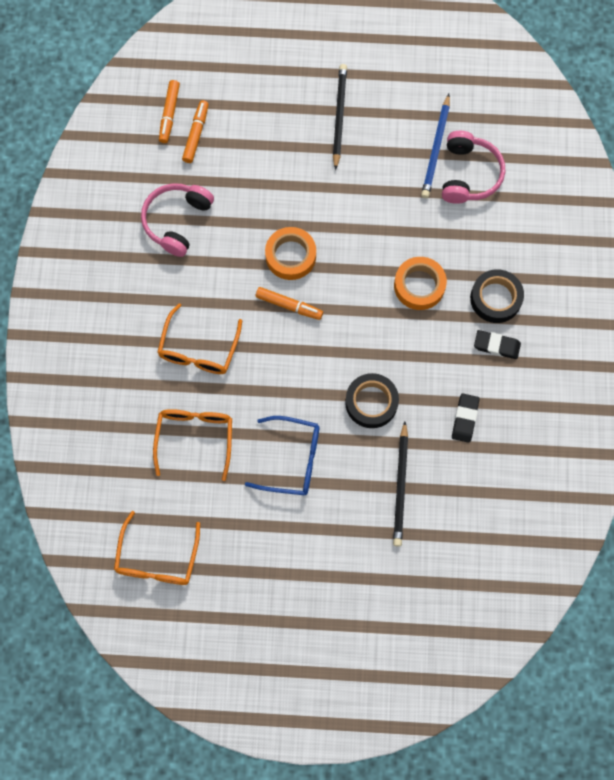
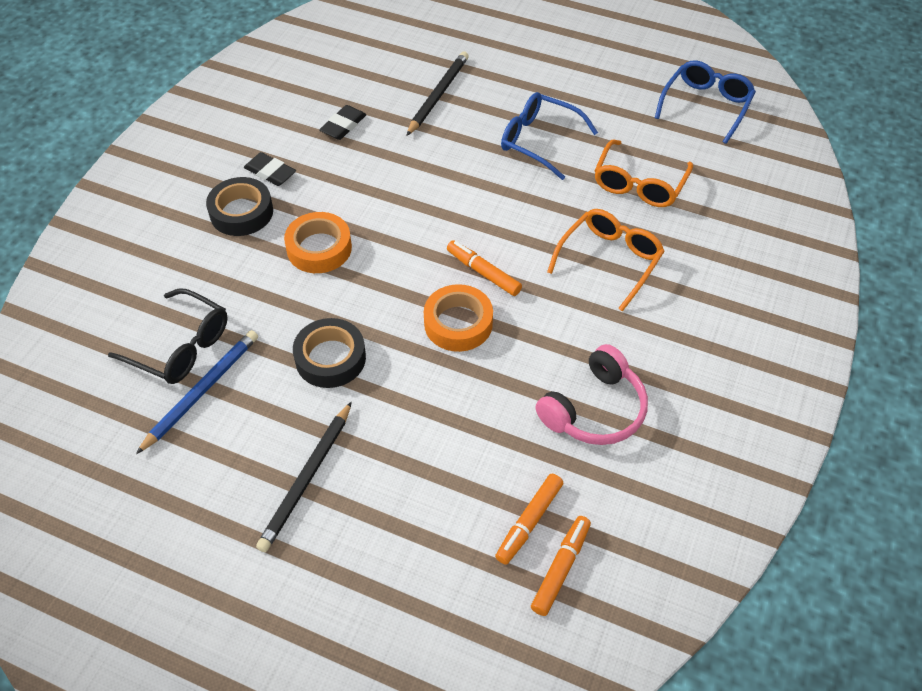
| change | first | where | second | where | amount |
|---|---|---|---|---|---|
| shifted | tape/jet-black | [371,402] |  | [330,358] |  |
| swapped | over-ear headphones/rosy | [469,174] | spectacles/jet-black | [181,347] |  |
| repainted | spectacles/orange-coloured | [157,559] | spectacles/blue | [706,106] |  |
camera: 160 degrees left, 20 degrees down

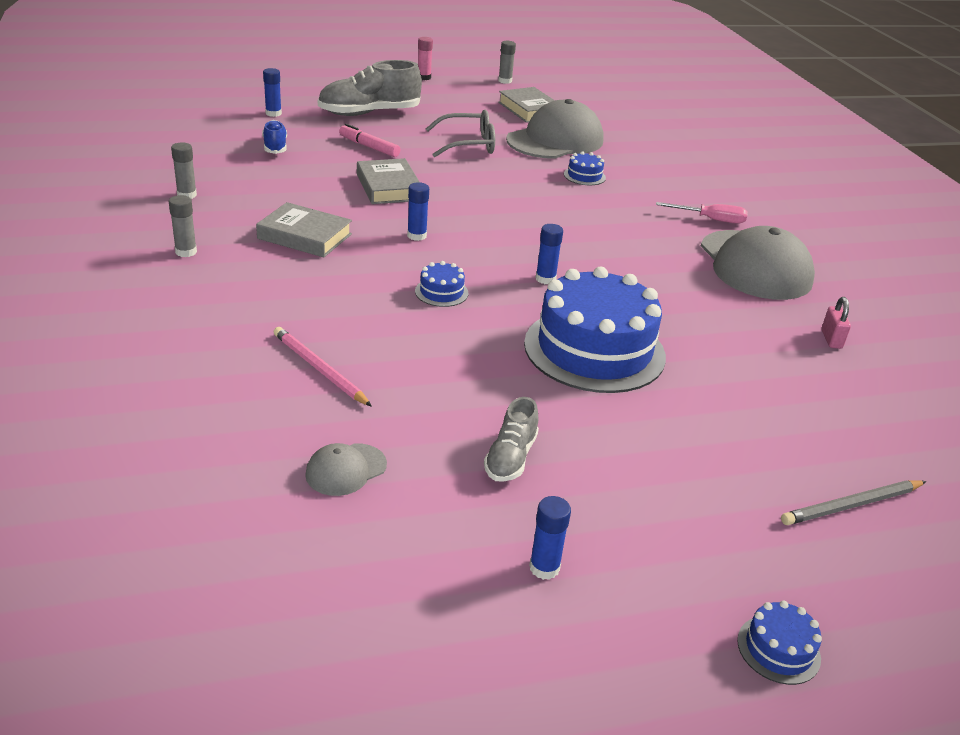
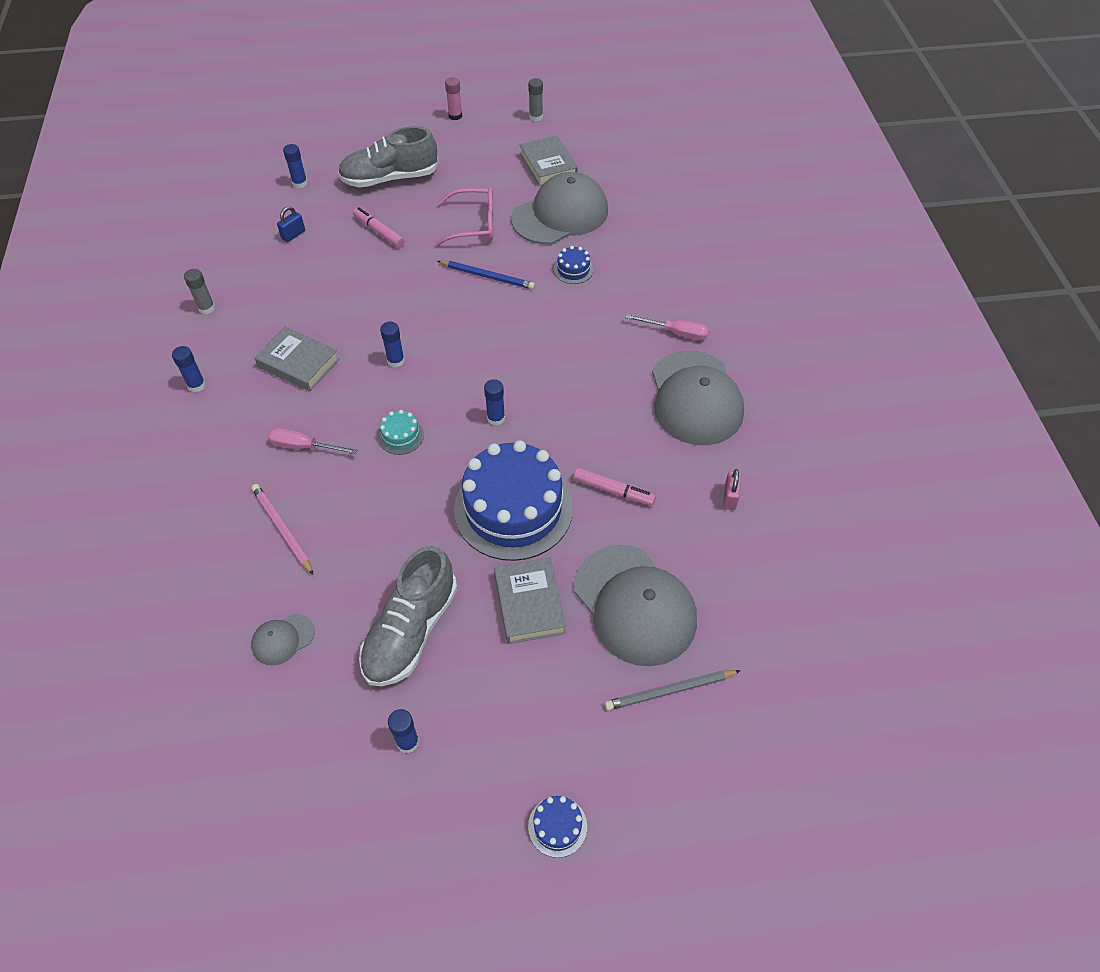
| change | first | where | second | where | amount |
|---|---|---|---|---|---|
| new |  |  | flat screwdriver/rosy | [303,446] |  |
| new |  |  | lead pencil/blue | [487,276] |  |
| new |  |  | marker/rosy | [613,491] |  |
| new |  |  | cap/grey | [634,605] |  |
| shifted | hardback/grey | [388,187] |  | [529,603] |  |
| swapped | lace-up shoe/blue | [275,146] | lock/blue | [293,235] |  |
| repainted | glue stick/grey | [186,252] | glue stick/blue | [196,385] |  |
| repainted | gateau/blue | [441,292] | gateau/turquoise | [401,436] |  |
| repainted | spectacles/grey | [468,144] | spectacles/rosy | [474,224] |  |
| scaled | lace-up shoe/grey | [510,458] |  | [411,631] | x1.86 |
camera: 10 degrees right, 20 degrees up

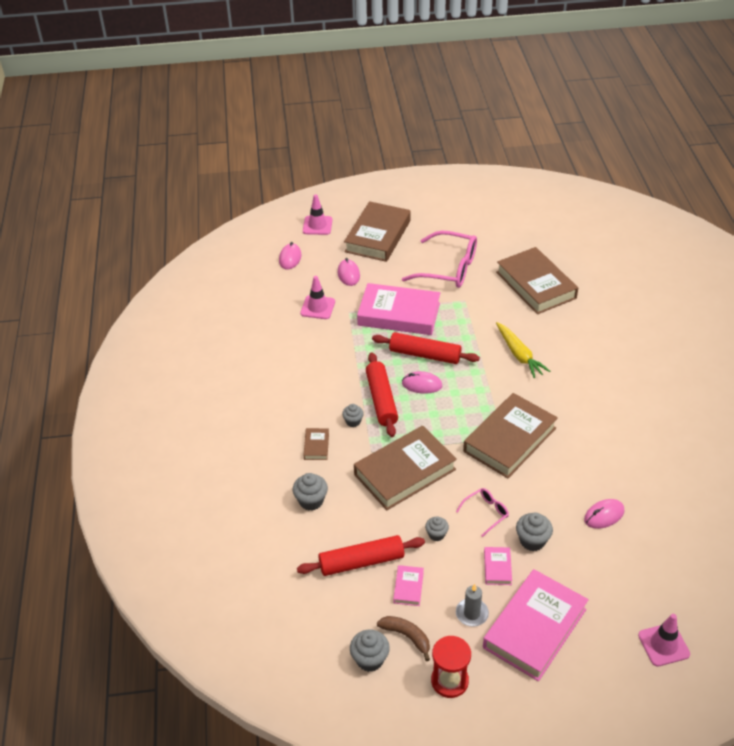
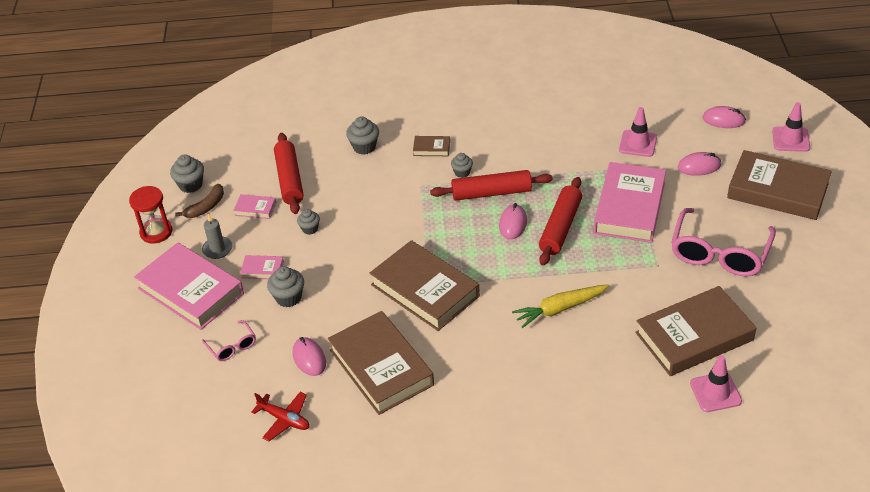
| change | first | where | second | where | amount |
|---|---|---|---|---|---|
| new |  |  | plane/scarlet | [284,419] |  |
| shifted | hardback/dark brown | [405,472] |  | [381,367] |  |
| shifted | spectacles/rosy | [486,513] |  | [232,346] |  |
| shifted | road cone/rosy | [663,645] |  | [715,392] |  |
camera: 95 degrees right, 0 degrees up

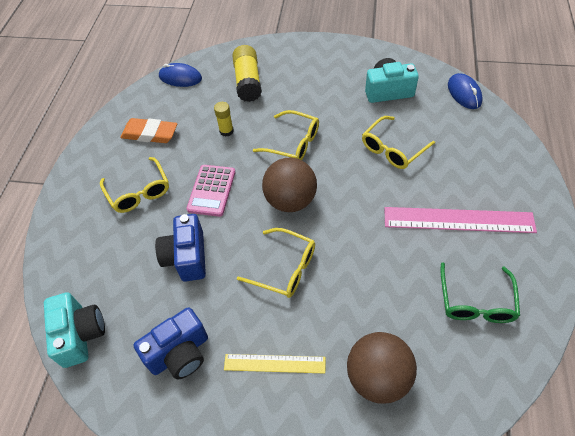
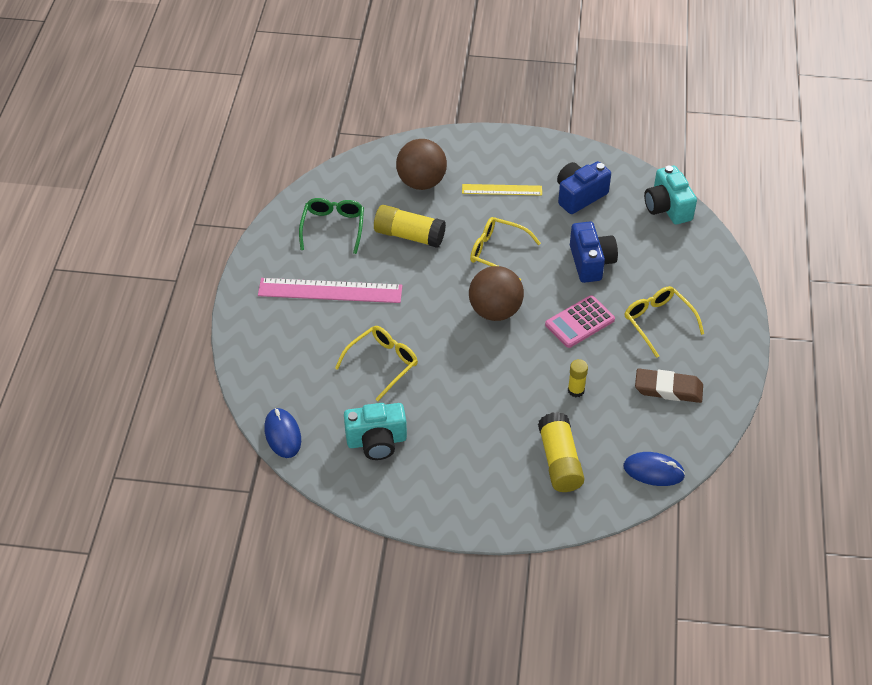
| change | first | where | second | where | amount |
|---|---|---|---|---|---|
| gone | spectacles/yellow | [293,143] |  |  |  |
| new |  |  | glue stick/yellow | [409,235] |  |
| repainted | eraser/orange-coloured | [150,134] | eraser/dark brown | [668,389] |  |
| rotated | calculator/rosy | [211,190] |  | [579,322] | 135 degrees counterclockwise |
camera: 175 degrees right, 5 degrees down

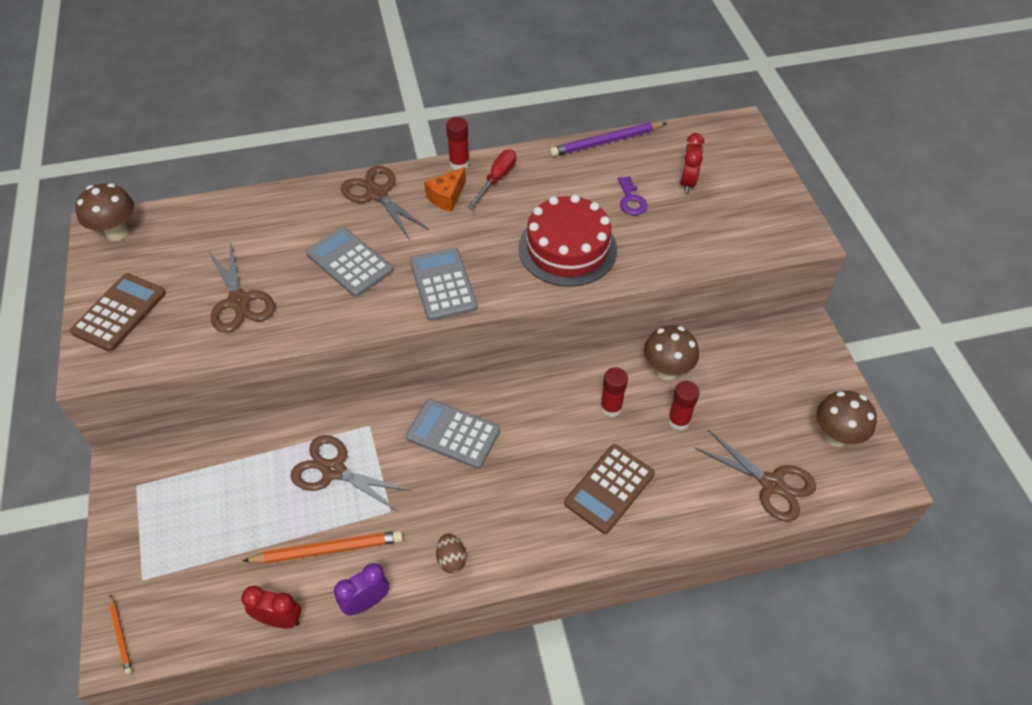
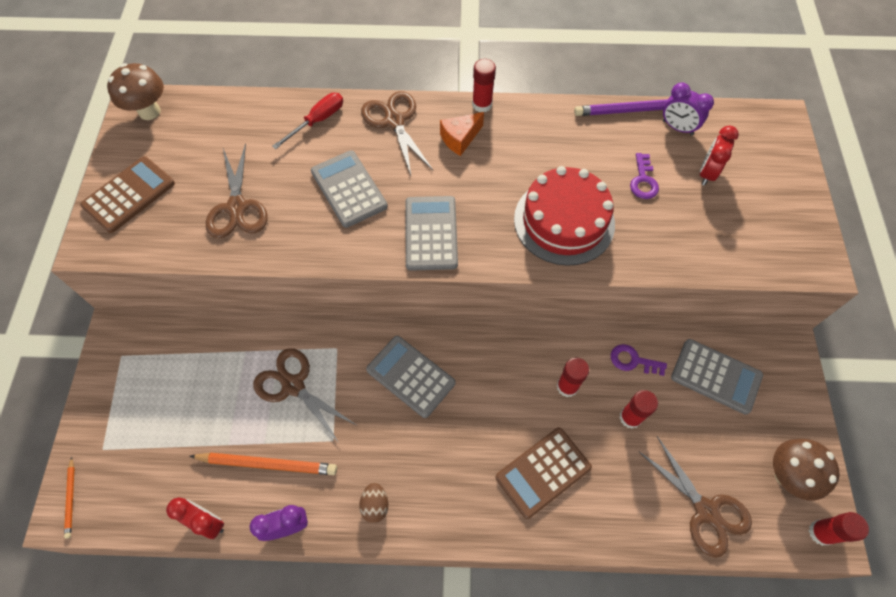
| change | first | where | second | where | amount |
|---|---|---|---|---|---|
| new |  |  | bedside clock/royal purple | [677,128] |  |
| new |  |  | calculator/grey | [716,376] |  |
| new |  |  | glue stick/scarlet | [820,532] |  |
| shifted | flat screwdriver/scarlet | [497,179] |  | [318,121] |  |
| swapped | mushroom/dark brown | [667,370] | door key/royal purple | [633,360] |  |
camera: 15 degrees right, 10 degrees up

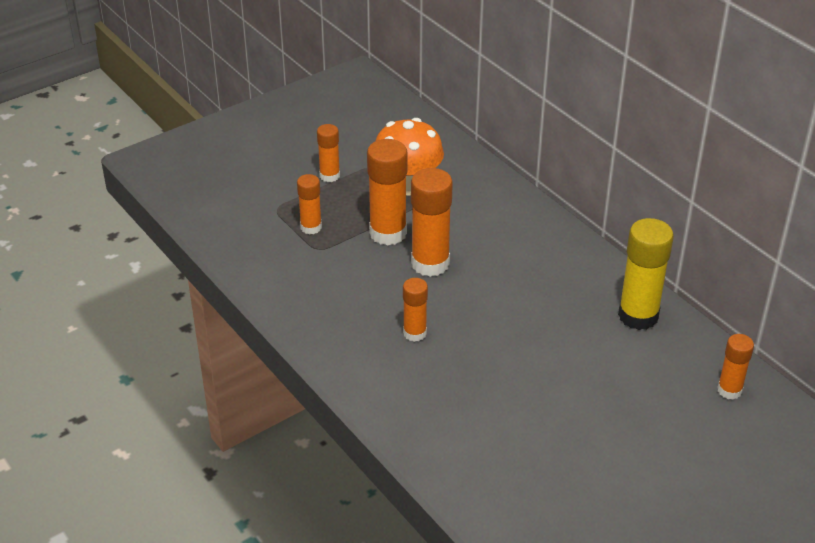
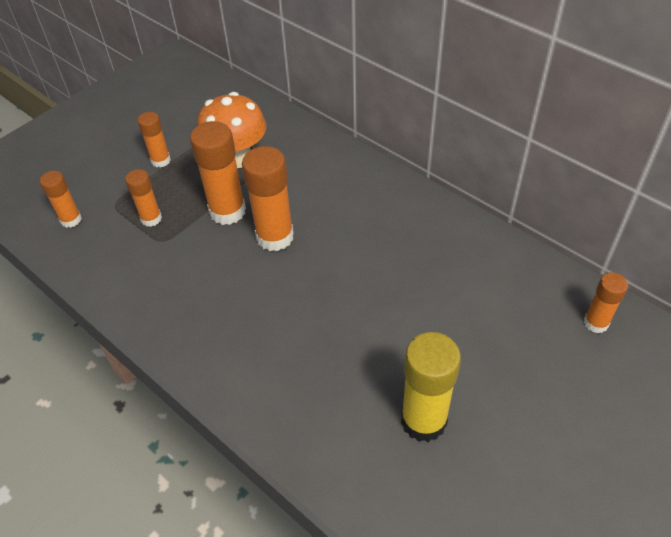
| change | first | where | second | where | amount |
|---|---|---|---|---|---|
| shifted | glue stick/orange-coloured | [415,333] |  | [71,220] |  |
| shifted | glue stick/yellow | [638,316] |  | [423,420] |  |
camera: 10 degrees left, 10 degrees up

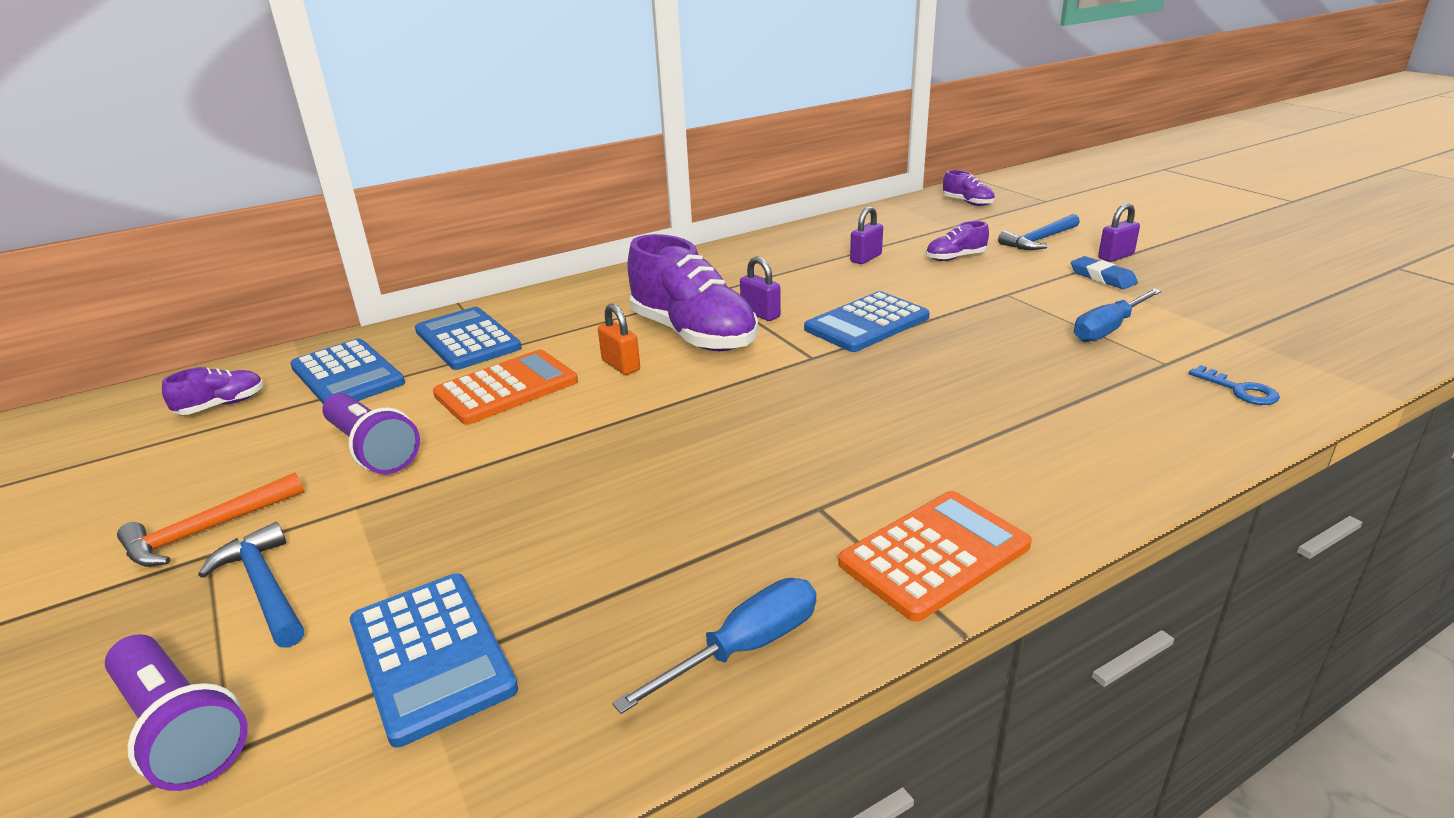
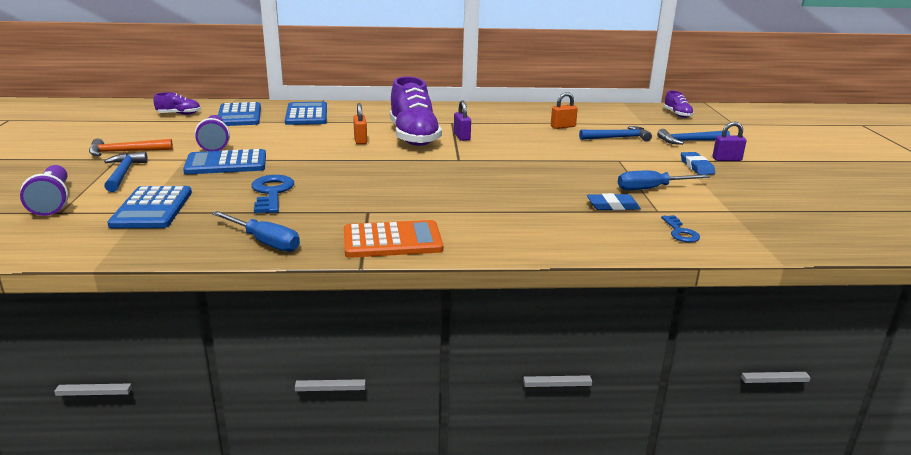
| change | first | where | second | where | amount |
|---|---|---|---|---|---|
| gone | calculator/orange-coloured | [506,388] |  |  |  |
| new |  |  | door key/blue | [272,193] |  |
| new |  |  | eraser/blue | [612,206] |  |
| shifted | calculator/blue | [867,323] |  | [226,163] |  |
| swapped | lace-up shoe/royal purple | [955,258] | hammer/blue | [618,138] |  |
| repainted | lock/royal purple | [865,258] | lock/orange-coloured | [563,126] |  |
| rotated | flat screwdriver/blue | [744,648] |  | [264,242] | 45 degrees clockwise |
camera: 25 degrees right, 5 degrees down

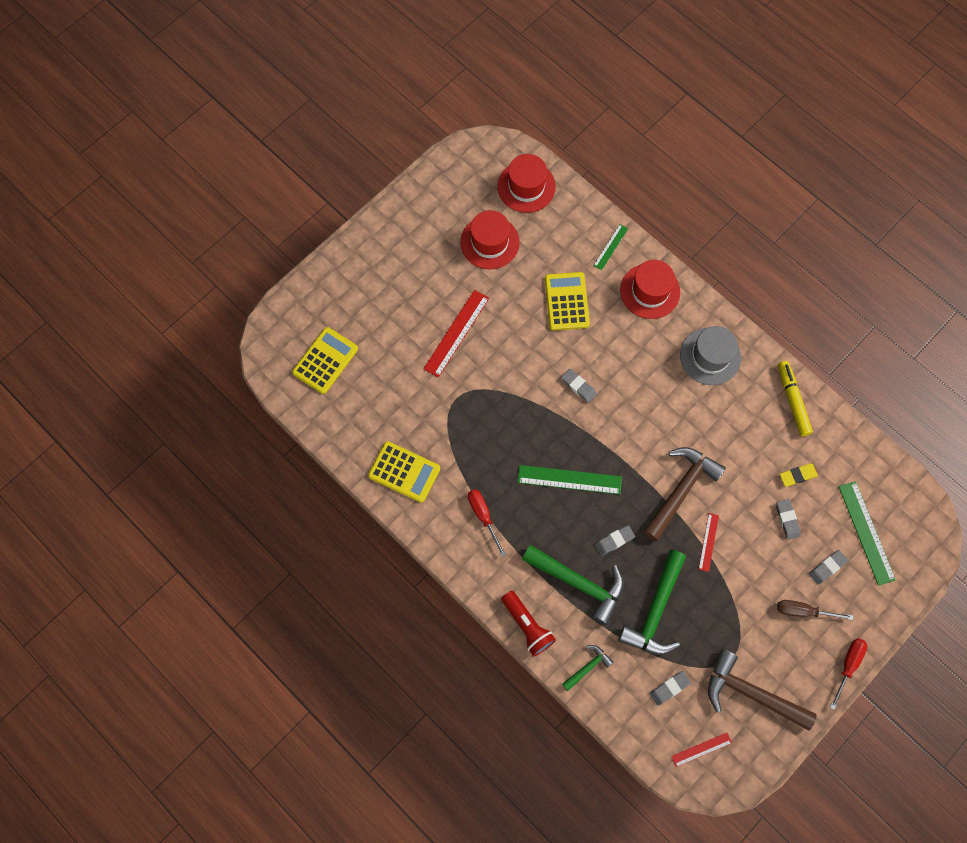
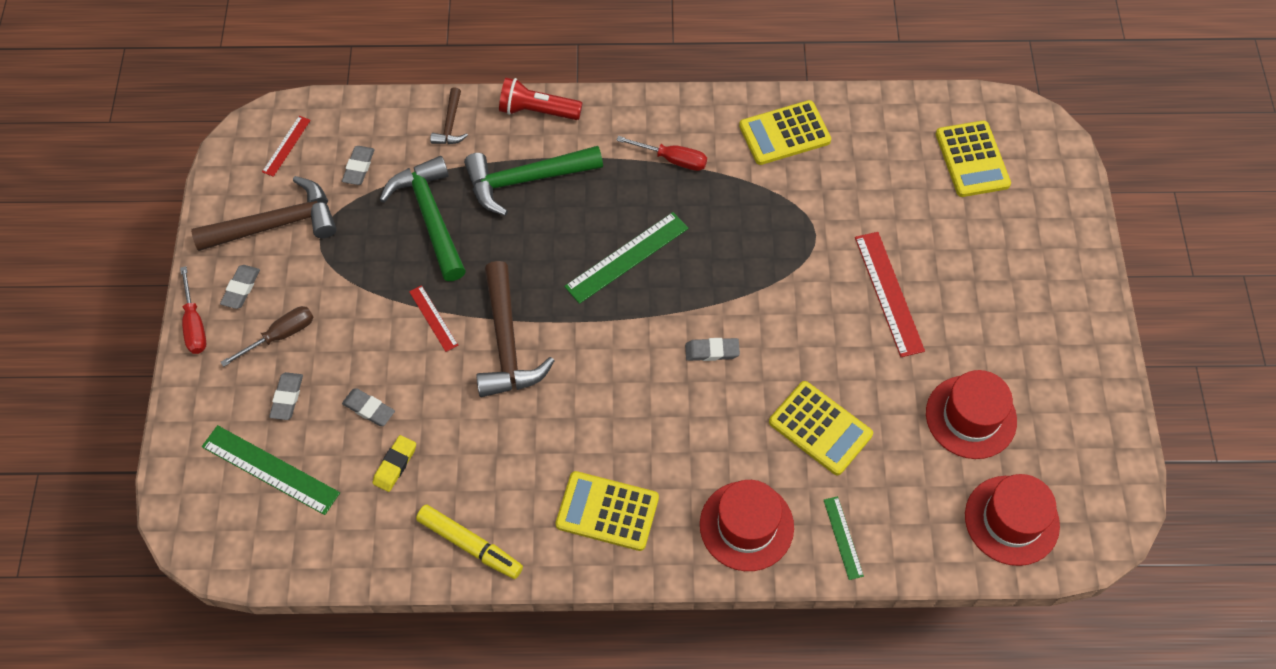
| change | first | where | second | where | amount |
|---|---|---|---|---|---|
| shifted | eraser/grey | [614,541] |  | [241,288] |  |
| swapped | tall hat/grey | [710,356] | calculator/yellow | [607,511] |  |
| repainted | hammer/leaf-green | [588,667] | hammer/dark brown | [450,124] |  |
camera: 135 degrees right, 10 degrees down

